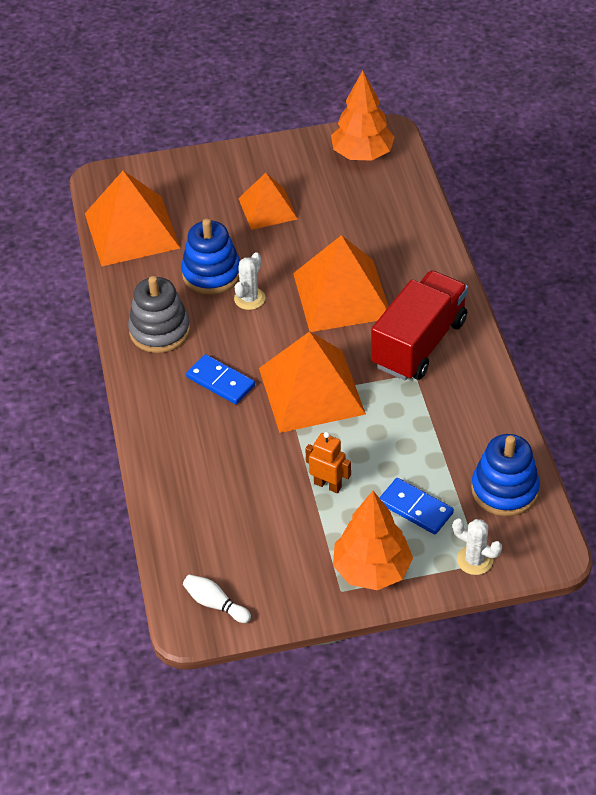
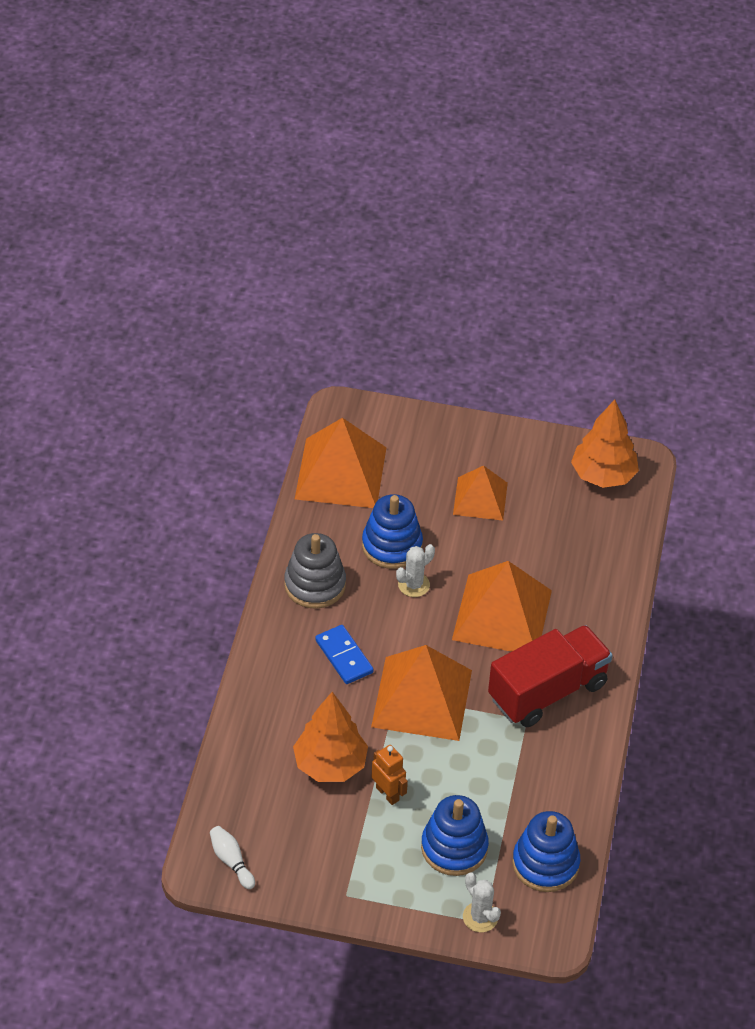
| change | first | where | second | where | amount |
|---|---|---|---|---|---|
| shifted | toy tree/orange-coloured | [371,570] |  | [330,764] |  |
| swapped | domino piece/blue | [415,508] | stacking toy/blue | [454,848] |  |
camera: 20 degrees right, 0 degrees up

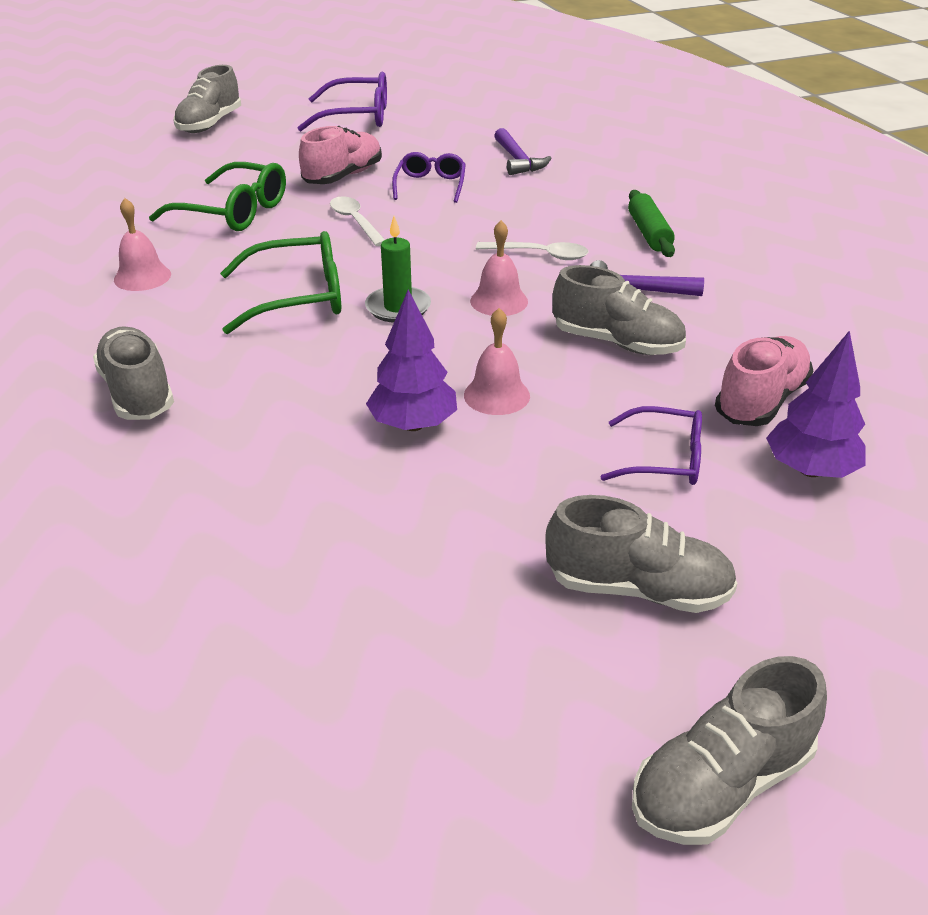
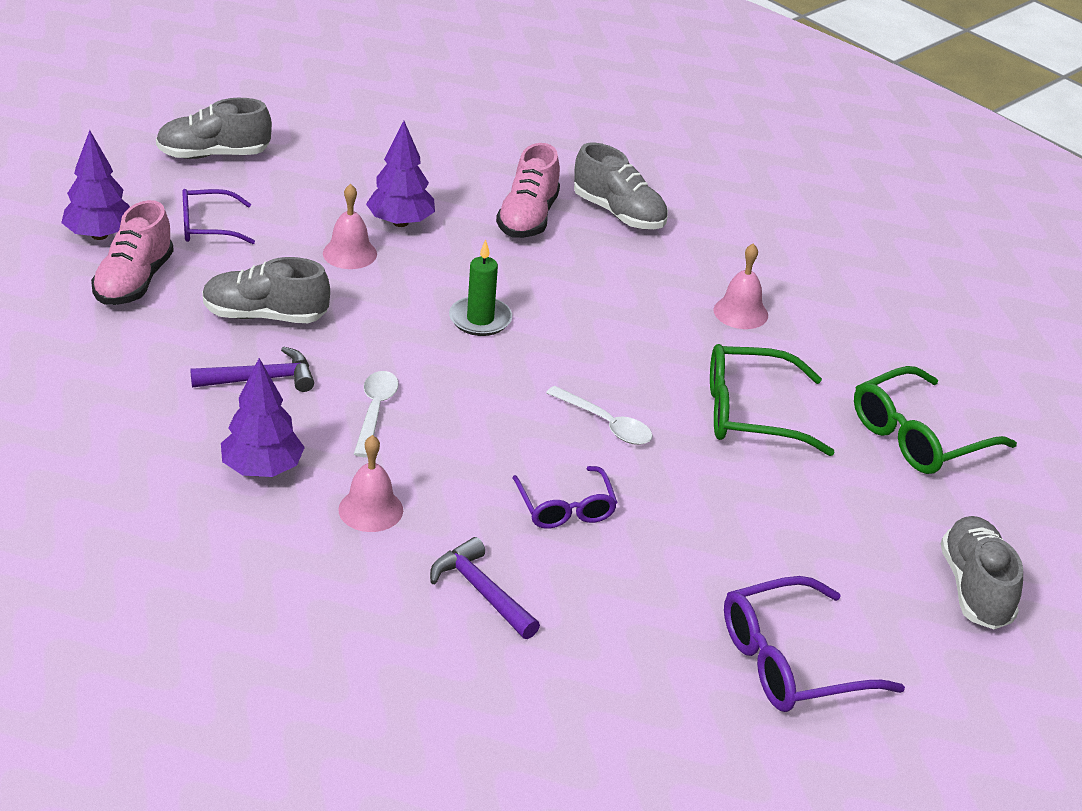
| change | first | where | second | where | amount |
|---|---|---|---|---|---|
| gone | lace-up shoe/grey | [721,783] |  |  |  |
| shifted | spectacles/leaf-green | [297,297] |  | [919,437] |  |
| shifted | lace-up shoe/rosy | [343,176] |  | [528,218] |  |
| shifted | bell/rosy | [499,301] |  | [370,510] |  |
| swapped | rolling pin/leaf-green | [649,233] | toy tree/royal purple | [262,469] |  |
| rotated | spoon/white | [540,255] |  | [375,411] | 105 degrees clockwise |
camera: 155 degrees right, 0 degrees up

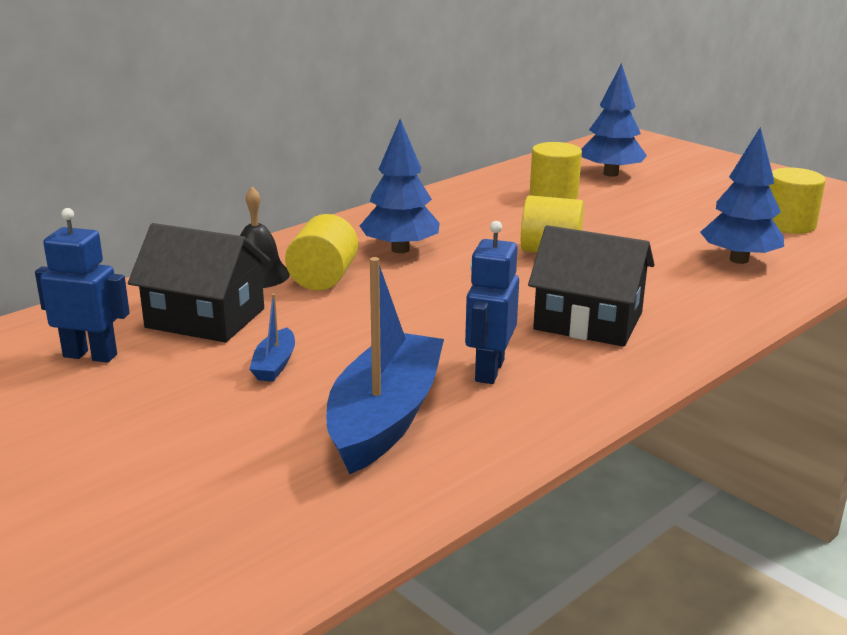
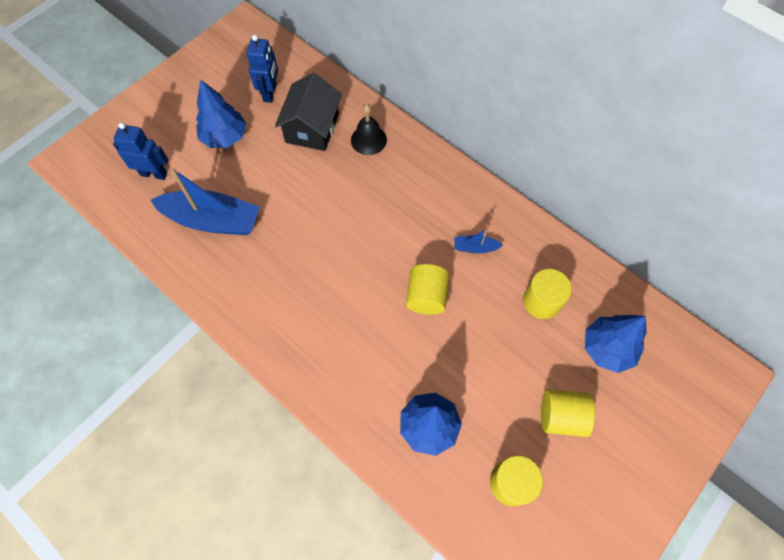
| change | first | where | second | where | amount |
|---|---|---|---|---|---|
| gone | toy house/jet-black | [588,321] |  |  |  |
| shifted | sailboat/blue | [274,364] |  | [475,247] |  |
| shifted | cylinder shape/yellow | [323,278] |  | [561,416] |  |
| shifted | toy tree/blue | [400,249] |  | [225,137] |  |
| shifted | robot/blue | [489,371] |  | [154,174] |  |
camera: 85 degrees right, 40 degrees up

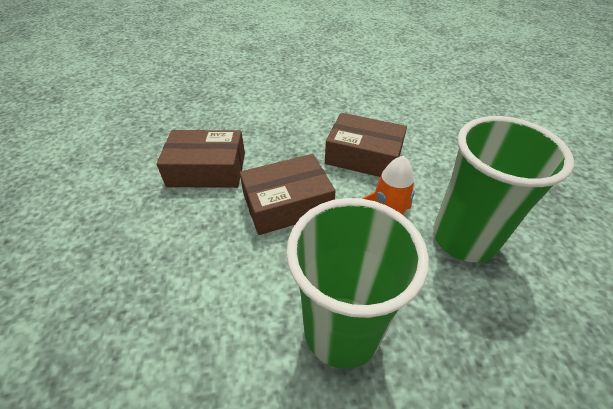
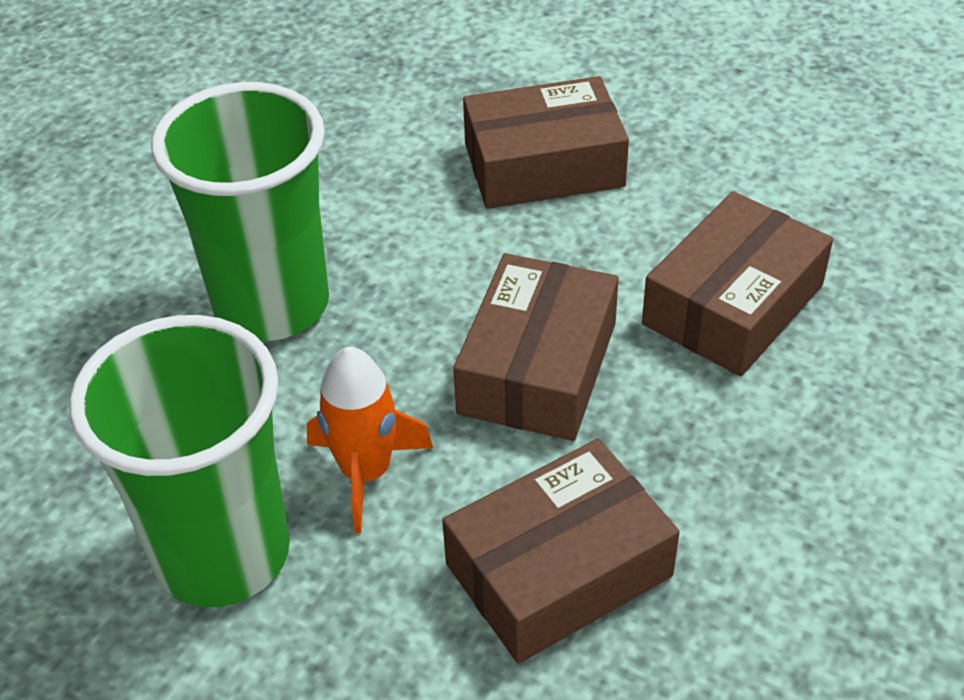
| change | first | where | second | where | amount |
|---|---|---|---|---|---|
| new |  |  | package/dark brown | [544,165] |  |
camera: 130 degrees right, 0 degrees up

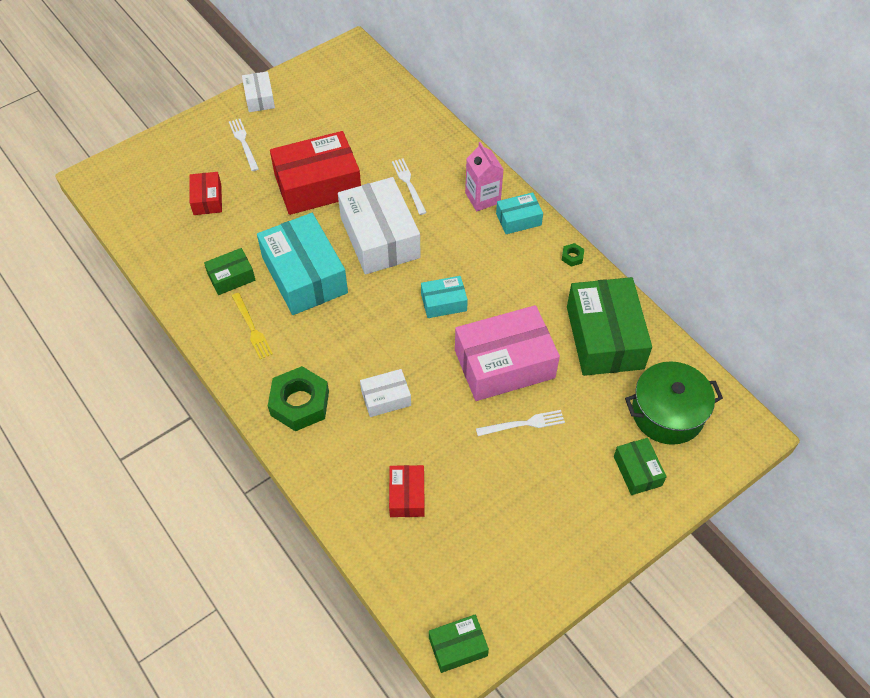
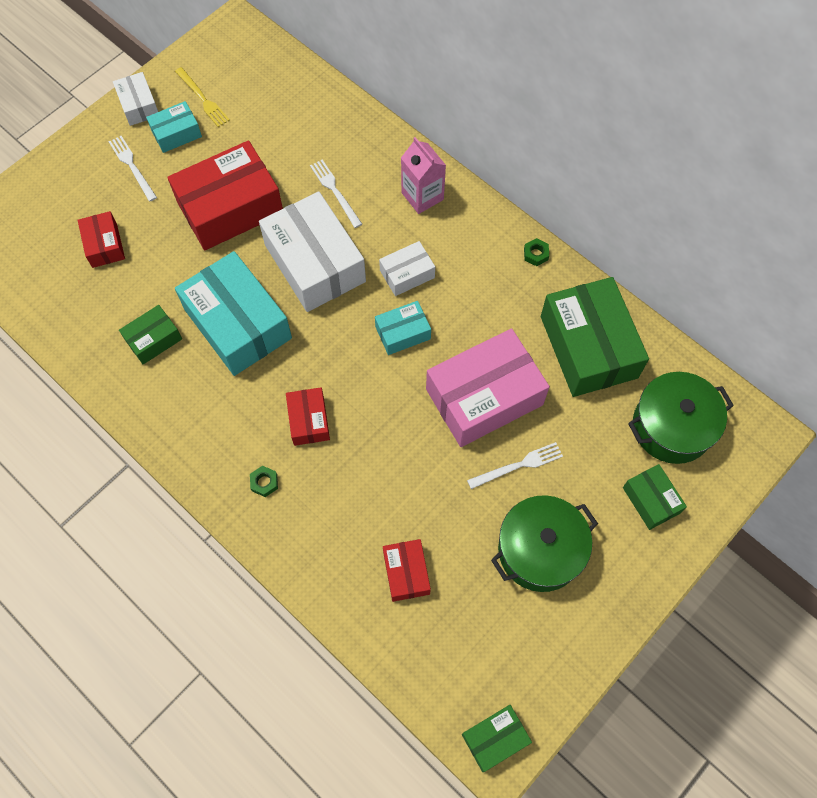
| change | first | where | second | where | amount |
|---|---|---|---|---|---|
| new |  |  | package/scarlet | [309,420] |  |
| new |  |  | pot/leaf-green | [540,550] |  |
| shifted | fork/yellow | [252,328] |  | [203,99] |  |
| shifted | package/white | [386,398] |  | [407,274] |  |
| shifted | package/turquoise | [518,219] |  | [176,133] |  |
| scaled | hexagon nut/leaf-green | [300,403] |  | [264,482] | x0.42 |
camera: 10 degrees left, 10 degrees up

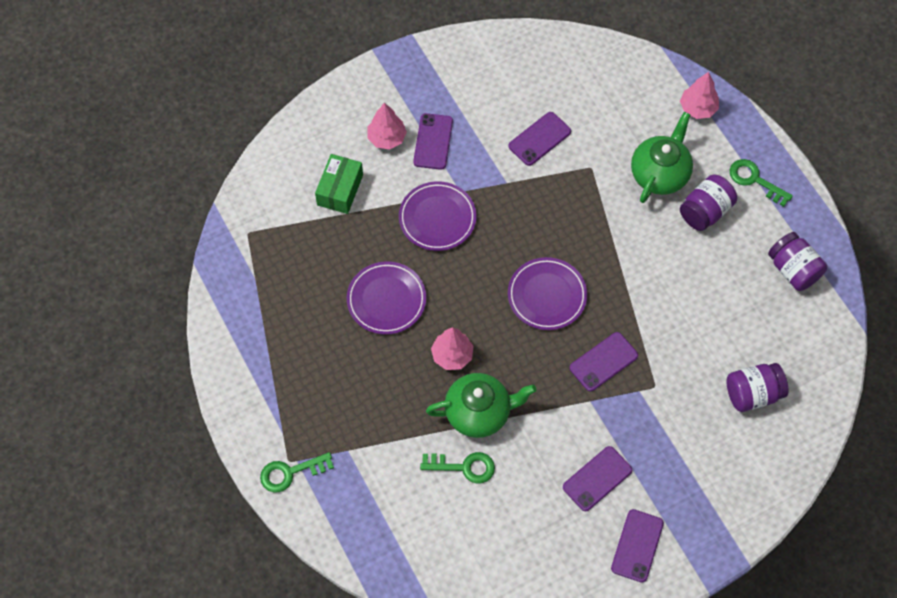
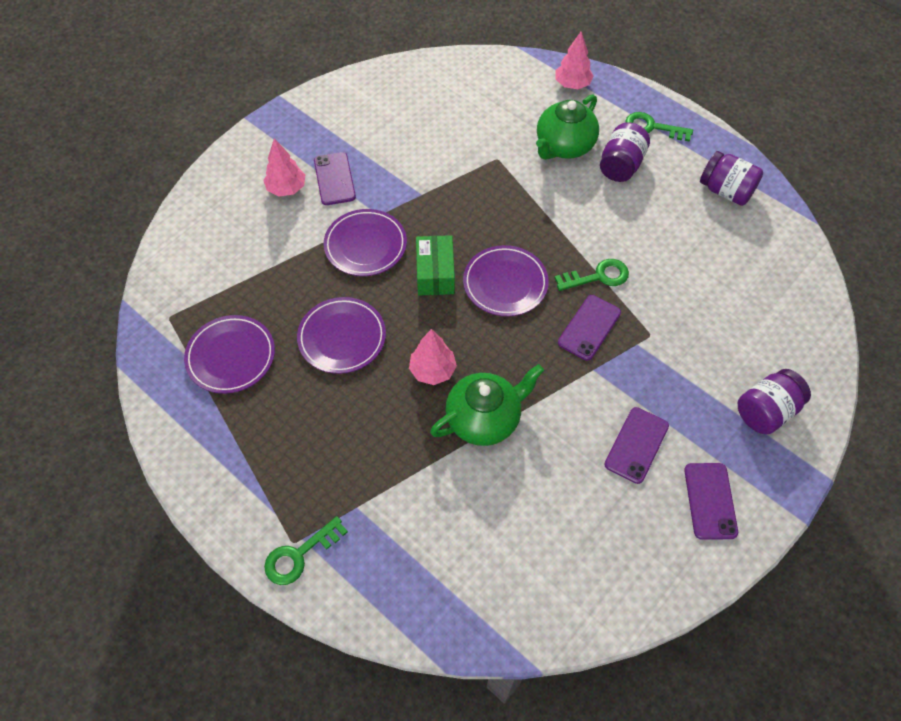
| change | first | where | second | where | amount |
|---|---|---|---|---|---|
| gone | mobile phone/royal purple | [539,139] |  |  |  |
| new |  |  | plate/royal purple | [231,356] |  |
| shifted | package/leaf-green | [340,190] |  | [435,273] |  |
| shifted | door key/leaf-green | [464,467] |  | [598,276] |  |
| shifted | jar/royal purple | [752,394] |  | [766,411] |  |
| rotated | teapot/leaf-green | [660,174] |  | [564,146] | 150 degrees counterclockwise |
camera: 20 degrees left, 5 degrees down

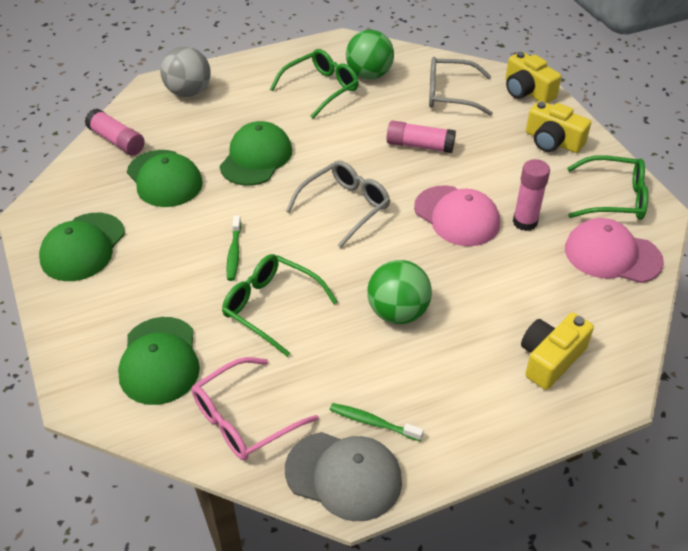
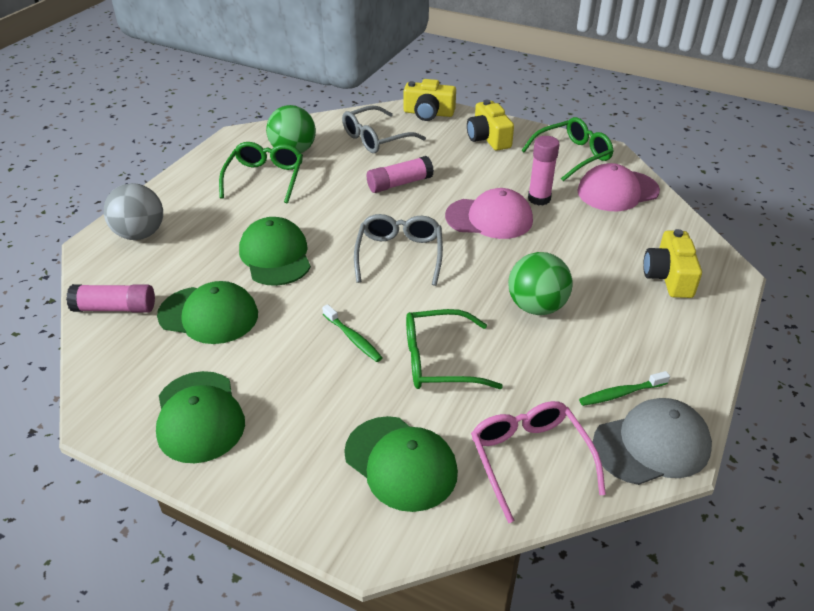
| change | first | where | second | where | amount |
|---|---|---|---|---|---|
| rotated | spectacles/rosy | [244,419] |  | [529,458] | 150 degrees clockwise |
| rotated | camera/yellow | [552,141] |  | [488,138] | 75 degrees clockwise |
camera: 40 degrees left, 5 degrees down

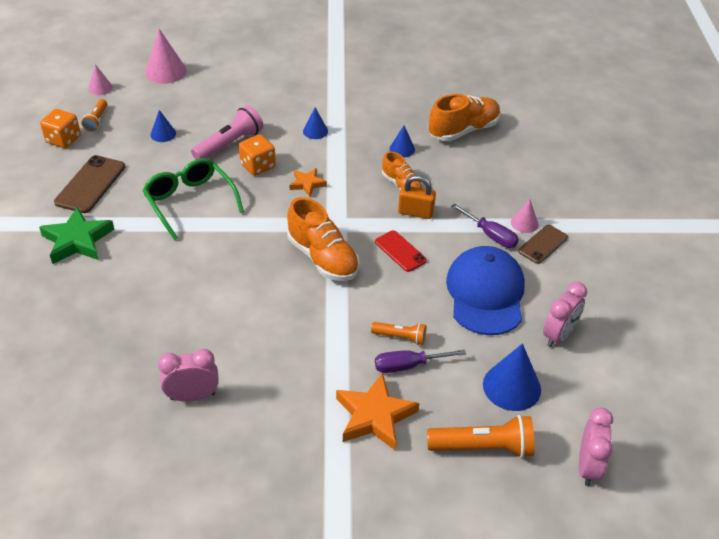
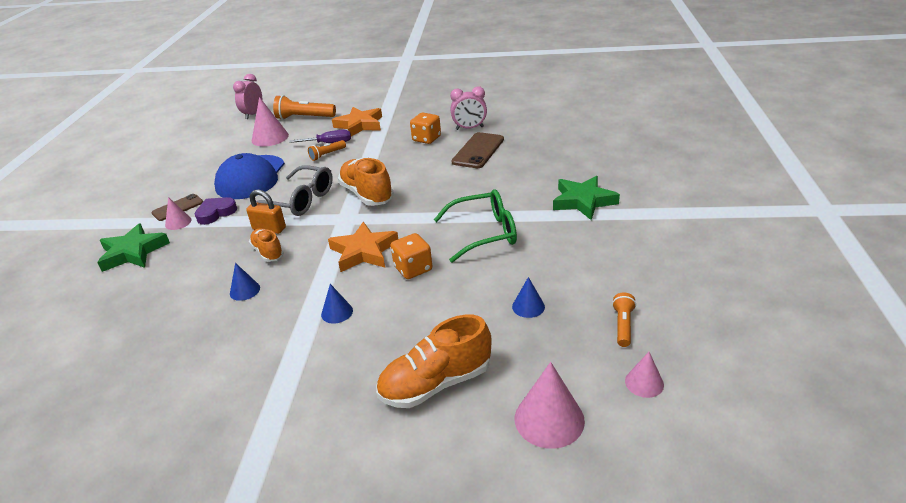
| change | first | where | second | where | amount |
|---|---|---|---|---|---|
| gone | torch/rosy | [229,144] |  |  |  |
| gone | bedside clock/rosy | [558,335] |  |  |  |
| new |  |  | five-pointed star/leaf-green | [133,252] |  |
| shifted | game die/orange-coloured | [63,139] |  | [426,139] |  |
| shifted | mobile phone/dark brown | [90,184] |  | [478,151] |  |
| shifted | lace-up shoe/orange-coloured | [463,130] |  | [436,384] |  |
| swapped | mobile phone/scarlet | [400,251] | spectacles/grey | [300,200] |  |
| swapped | flat screwdriver/royal purple | [490,235] | heart shape/royal purple | [216,213] |  |
| repainted | cone/blue | [511,386] | cone/rosy | [270,137] |  |
| rotated | spectacles/leaf-green | [190,202] |  | [485,233] | 75 degrees counterclockwise |
| rotated | torch/orange-coloured | [400,337] |  | [327,155] | 60 degrees counterclockwise |
| scaled | five-pointed star/orange-coloured | [307,184] |  | [364,251] | x1.79 |
camera: 170 degrees left, 10 degrees down

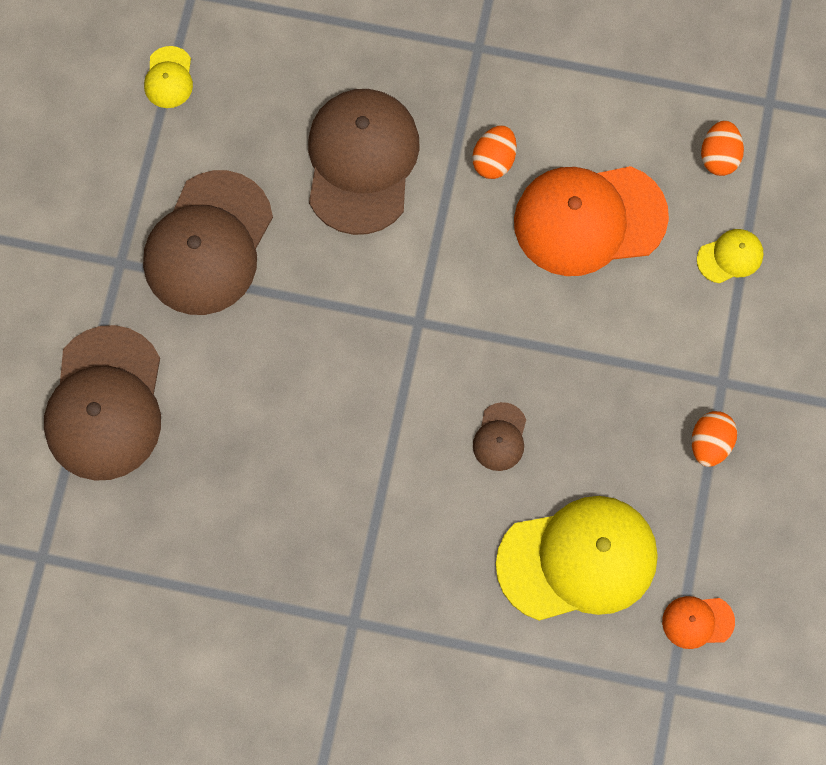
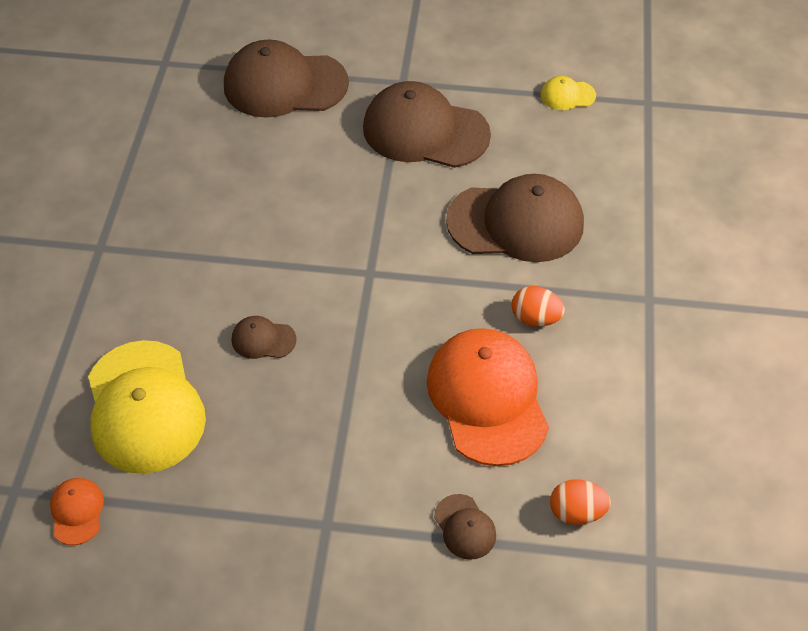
| change | first | where | second | where | amount |
|---|---|---|---|---|---|
| gone | egg/orange-coloured | [710,444] |  |  |  |
| repainted | cap/yellow | [730,257] | cap/dark brown | [465,527] |  |
camera: 85 degrees right, 20 degrees down

